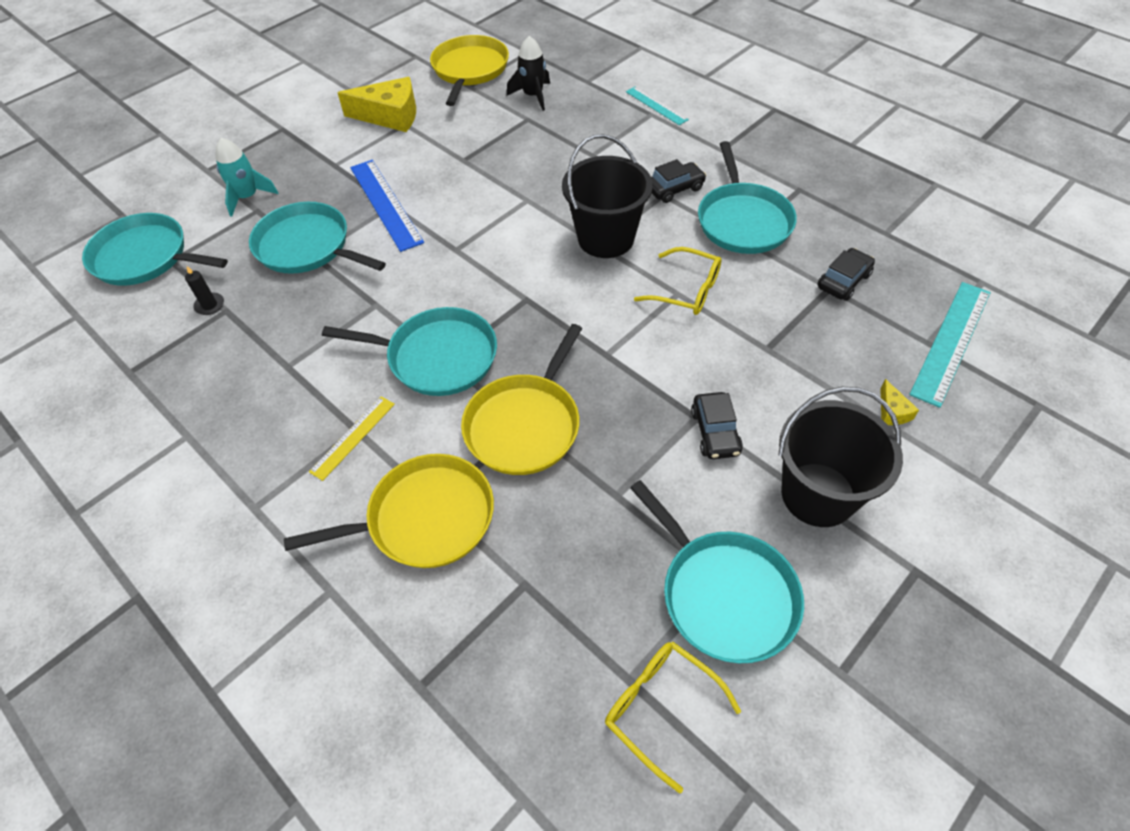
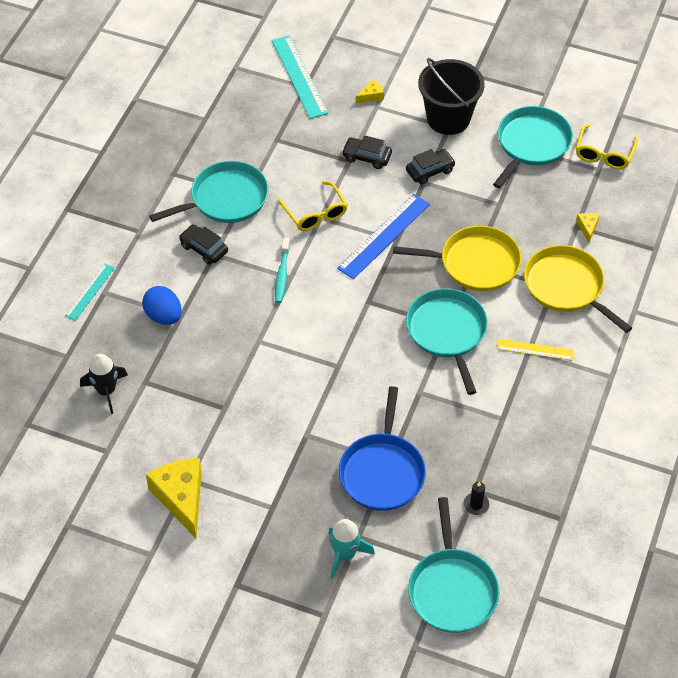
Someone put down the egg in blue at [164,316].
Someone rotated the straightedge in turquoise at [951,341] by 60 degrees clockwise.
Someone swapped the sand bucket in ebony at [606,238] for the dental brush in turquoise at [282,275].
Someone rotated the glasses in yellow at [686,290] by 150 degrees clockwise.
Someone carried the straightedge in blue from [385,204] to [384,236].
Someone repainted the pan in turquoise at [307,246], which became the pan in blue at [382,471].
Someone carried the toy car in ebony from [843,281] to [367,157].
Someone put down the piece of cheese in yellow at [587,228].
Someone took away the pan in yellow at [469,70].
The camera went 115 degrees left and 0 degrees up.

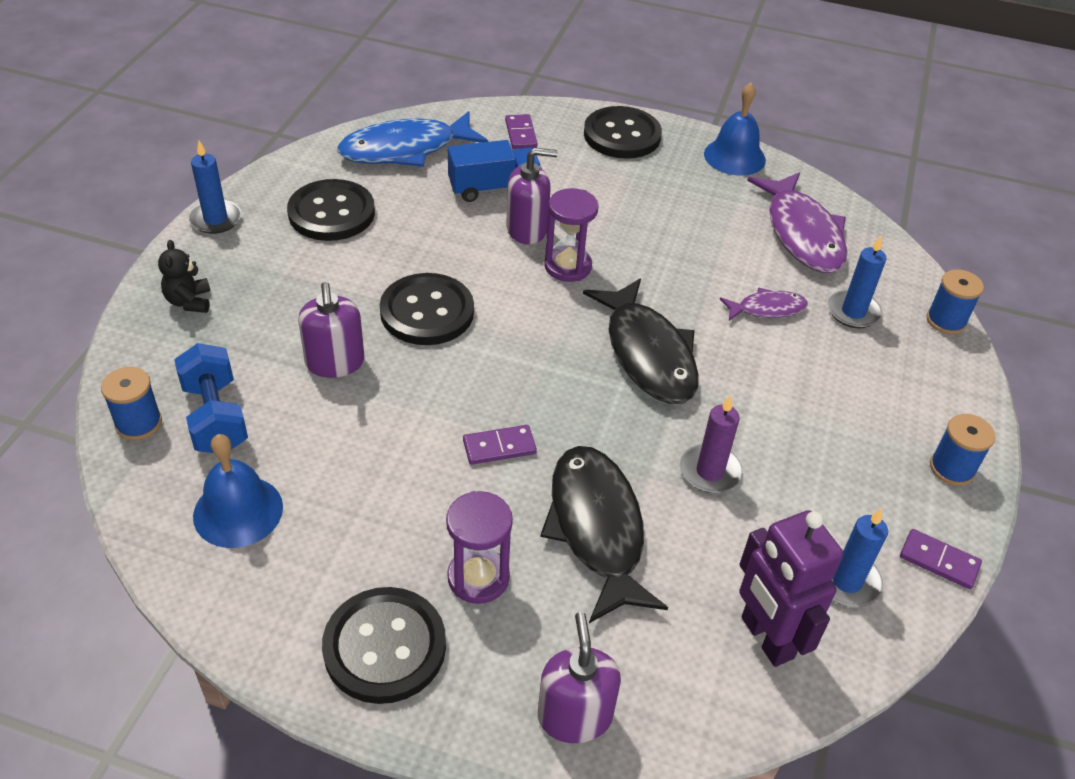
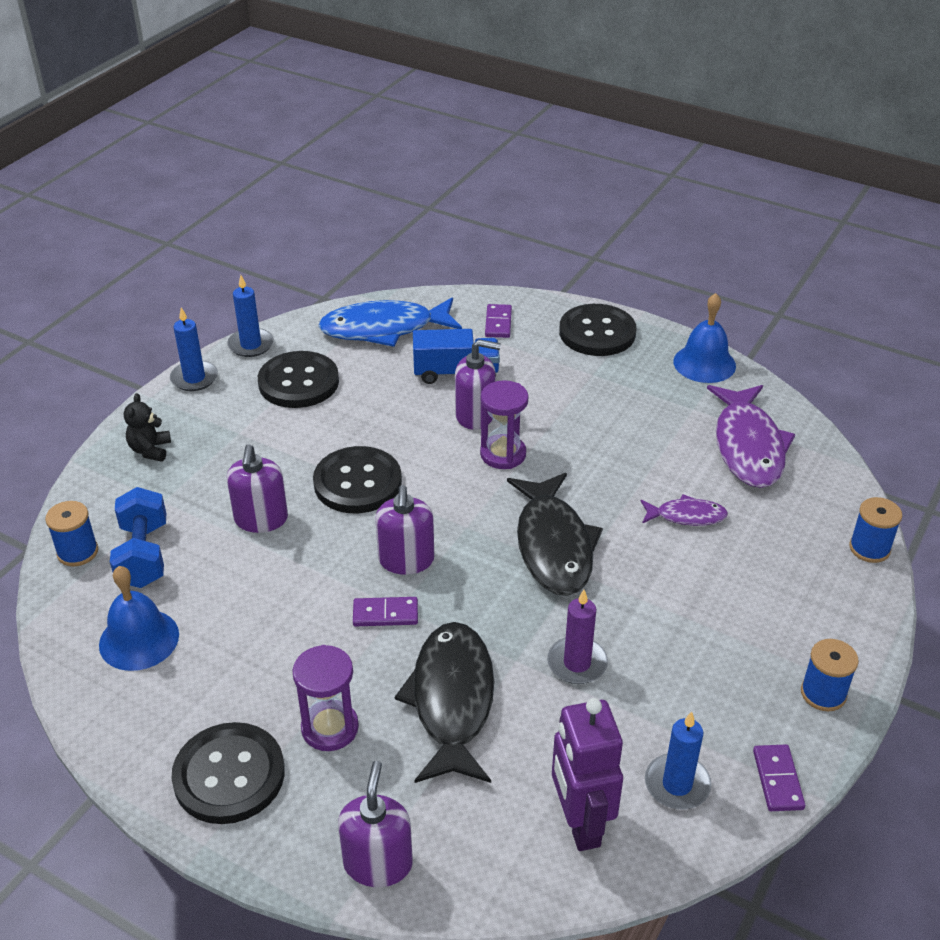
Someone carried the candle in blue from [853,312] to [251,345].
Someone put down the soap dispenser in purple at [406,560].
Someone rotated the domino tile in purple at [939,561] by 45 degrees clockwise.
The camera went 15 degrees right and 5 degrees down.

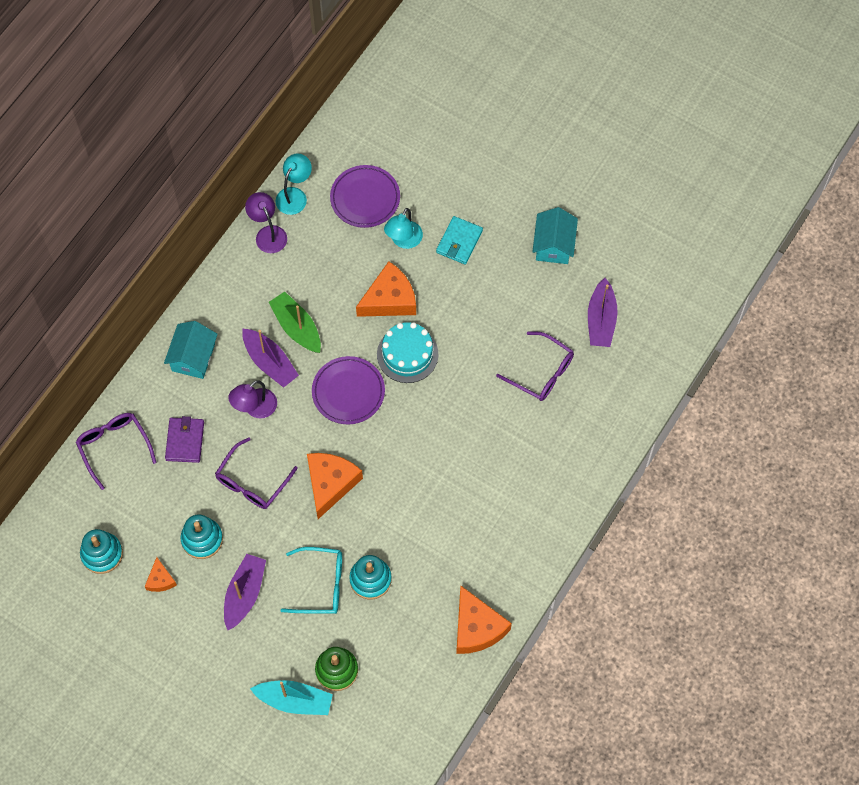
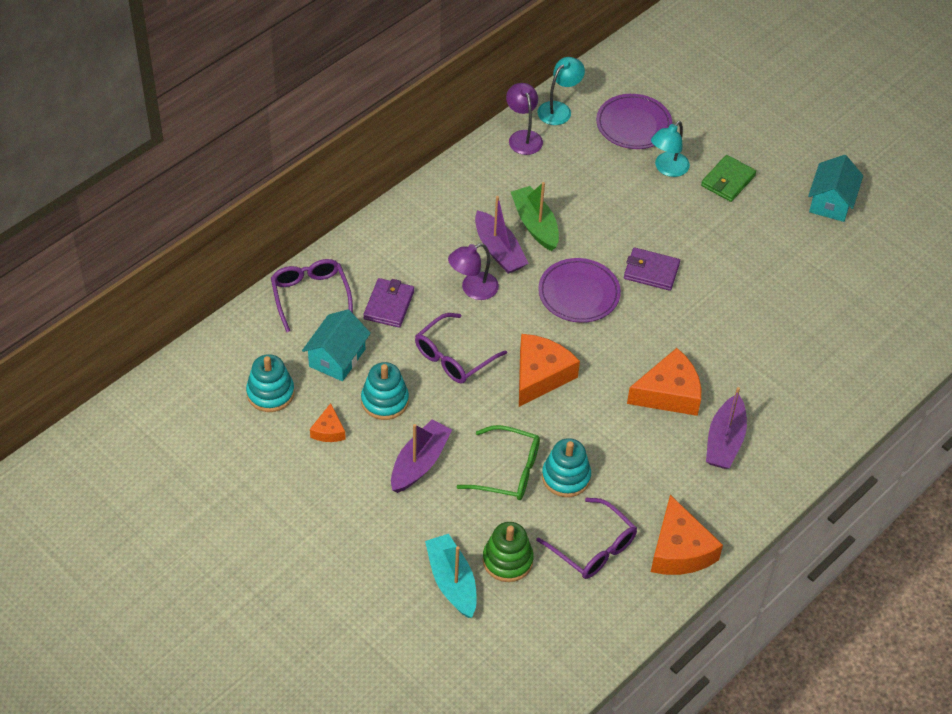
Someone carried the toy house in turquoise from [193,357] to [337,358].
Someone rotated the boat in turquoise at [294,700] by 135 degrees counterclockwise.
Someone repainted the glasses in turquoise at [321,585], which became the glasses in emerald at [508,471].
Someone carried the glasses in purple from [542,372] to [593,548].
Someone swapped the layer cake in turquoise at [407,354] for the billfold in purple at [651,271].
Someone carried the piece of cheese in bright orange from [389,299] to [669,393].
Someone repainted the billfold in turquoise at [459,241], which became the billfold in emerald at [728,180].
Someone carried the boat in purple from [601,320] to [724,441].
The camera went 10 degrees right and 15 degrees down.

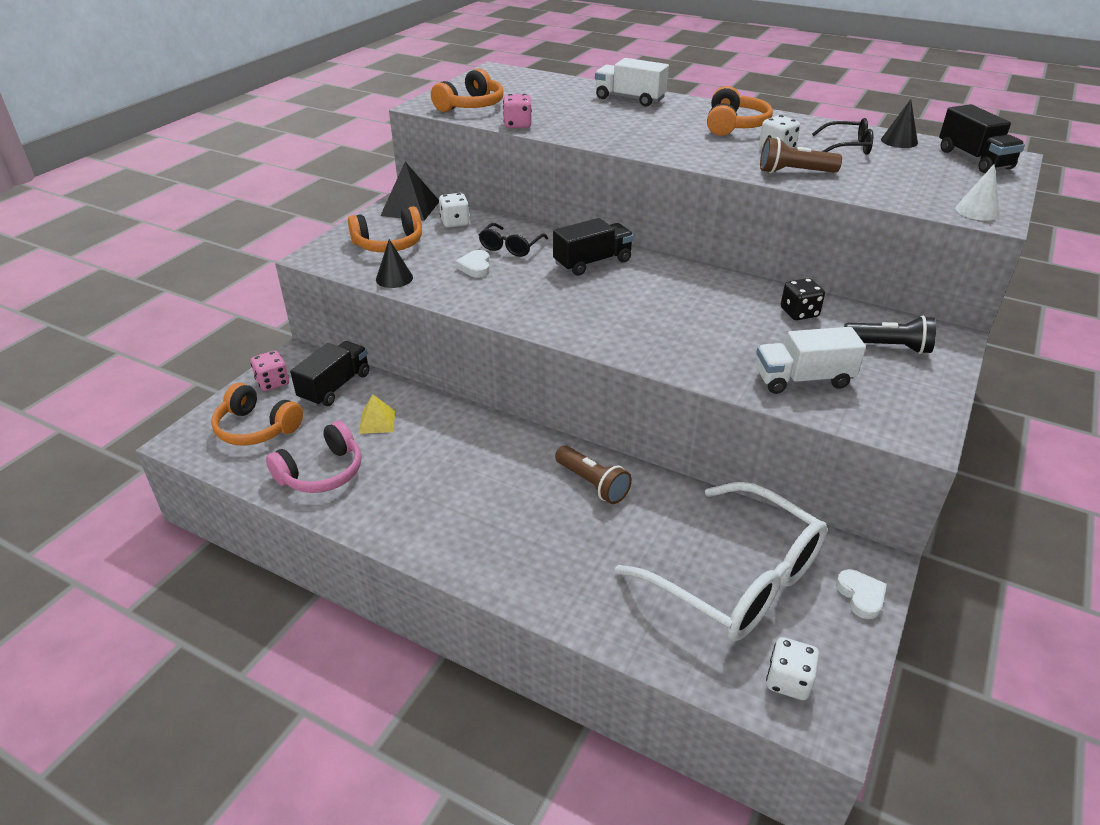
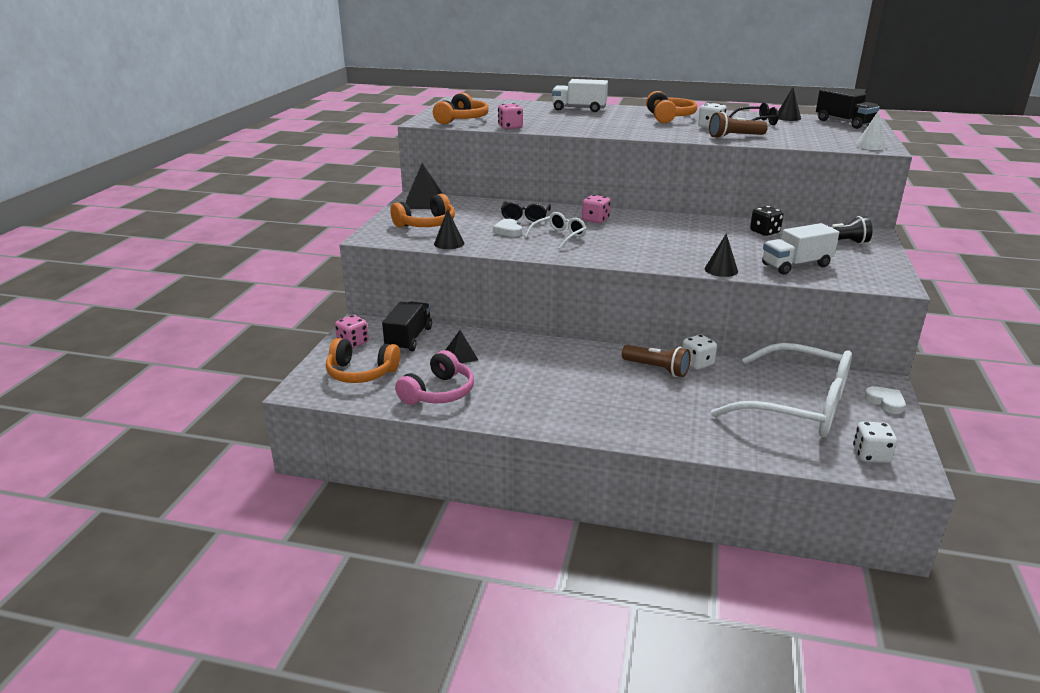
Someone repainted the pyramid shape in yellow at [377,422], which became the pyramid shape in ebony at [461,355].
Someone put down the glasses in white at [559,236].
Someone swapped the toy truck in ebony at [592,262] for the dice in pink at [595,220].
Someone carried the dice in white from [455,222] to [697,363].
Someone put down the solid cone in ebony at [721,270].
The camera went 15 degrees left and 10 degrees down.

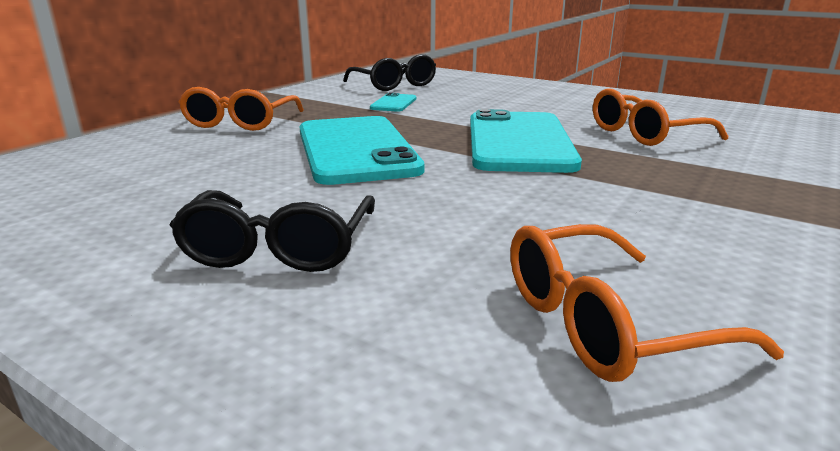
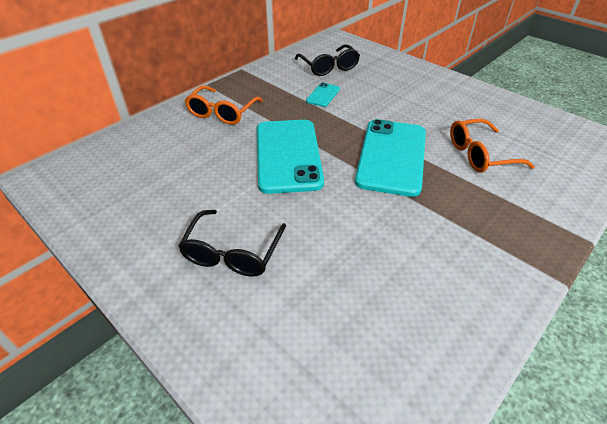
Someone took away the glasses in bright orange at [607,323].
The camera went 10 degrees right and 20 degrees up.

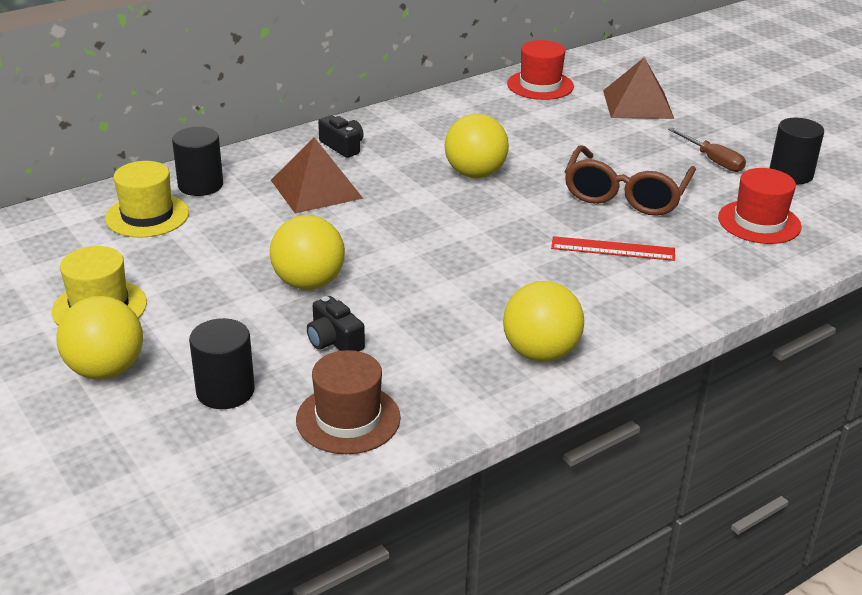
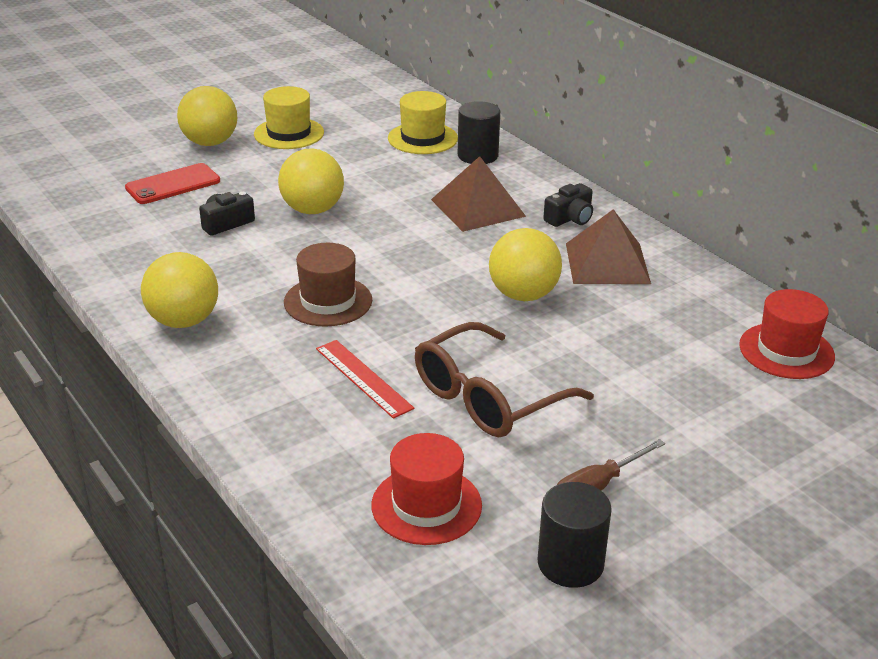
Someone swapped the solid cylinder in ebony at [225,391] for the mobile phone in crimson at [173,184].
Someone carried the hat in brown from [348,419] to [328,301].
Someone rotated the straightedge in crimson at [613,249] by 45 degrees counterclockwise.
Someone rotated the glasses in brown at [625,195] by 60 degrees counterclockwise.
Someone carried the pyramid shape in brown from [638,104] to [607,263].
The camera went 90 degrees right and 0 degrees up.

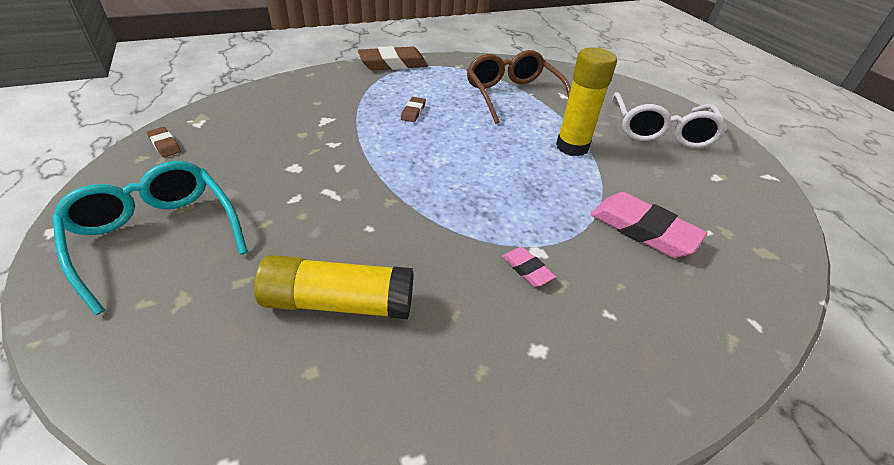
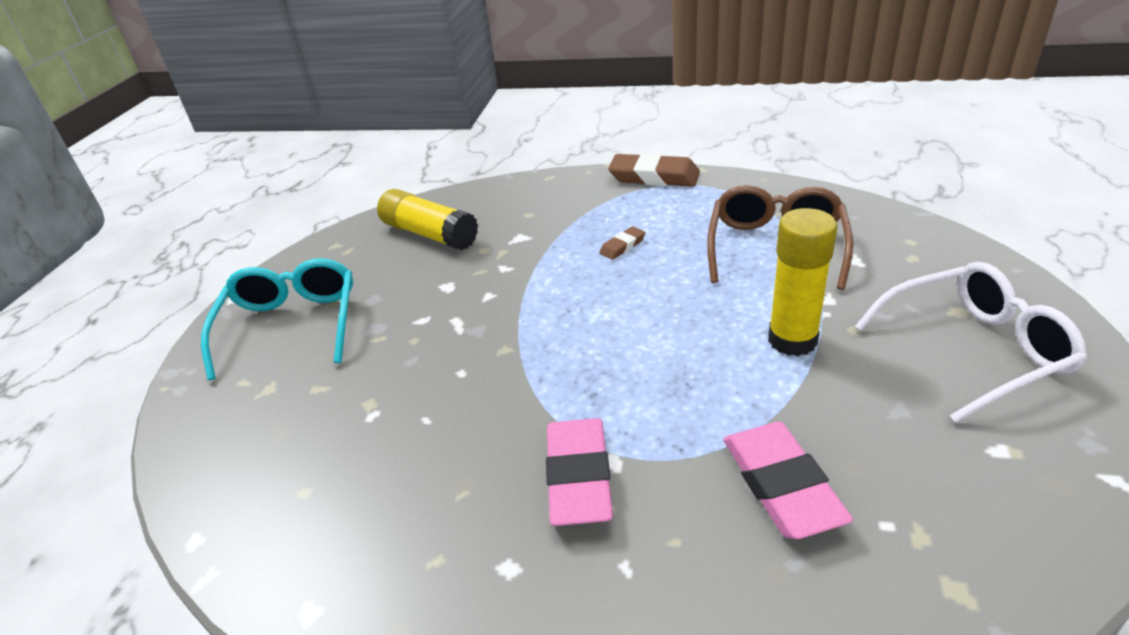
Someone carried the glue in yellow from [339,303] to [430,234].
Someone scaled the gum eraser in pink at [527,269] by 2.03.
Someone rotated the glasses in white at [660,131] by 150 degrees counterclockwise.
Someone took away the gum eraser in brown at [165,145].
The camera went 40 degrees right and 5 degrees down.

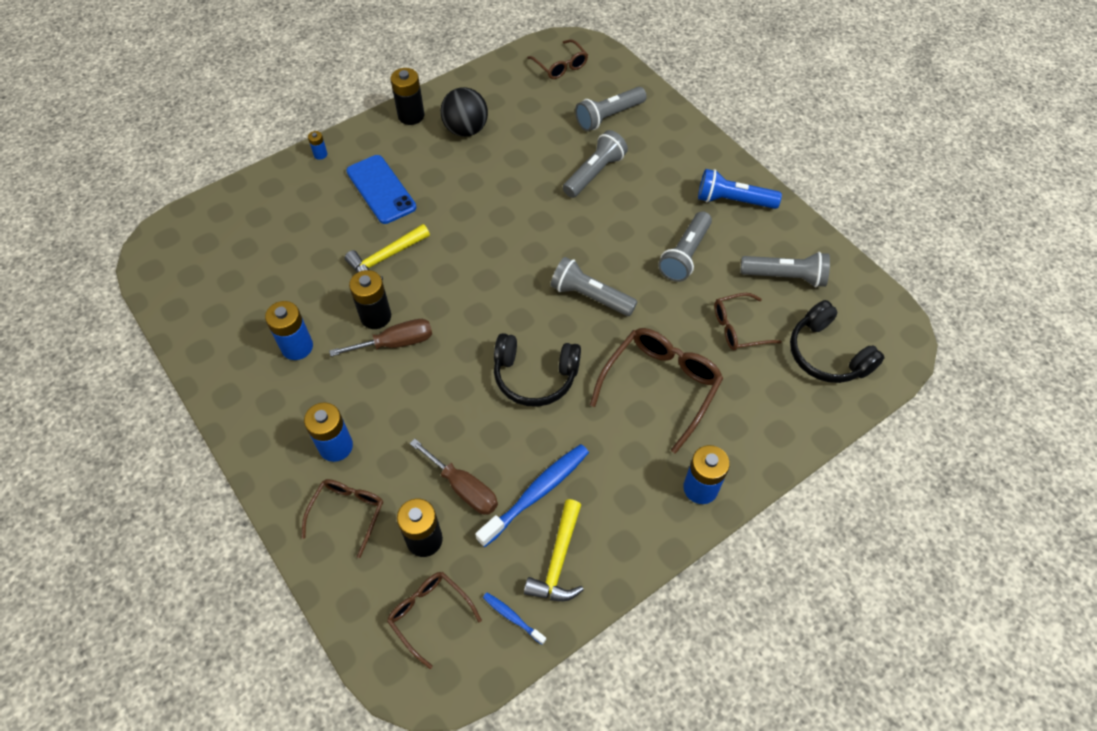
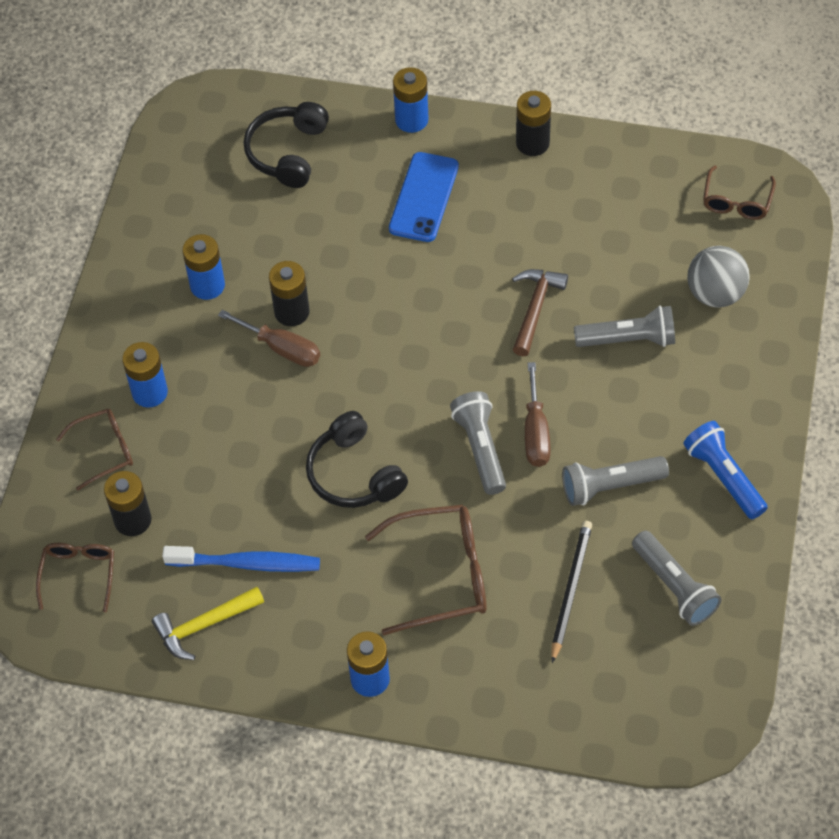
Someone carried the headset in ebony from [827,354] to [287,152].
Someone scaled the AA battery in blue at [320,154] by 1.98.
Someone put down the carpenter's hammer in brown at [535,308].
Someone carried the flat screwdriver in brown from [463,488] to [536,432].
Someone swapped the glasses in brown at [738,328] for the lead pencil in ebony at [570,590].
Someone swapped the flashlight in ash-grey at [608,116] for the play ball in ash-grey at [715,294].
Someone took away the carpenter's hammer in yellow at [386,257].
Someone took away the play ball in ebony at [466,130].
Someone took away the dental brush in blue at [512,617].
The camera went 50 degrees right and 0 degrees up.

